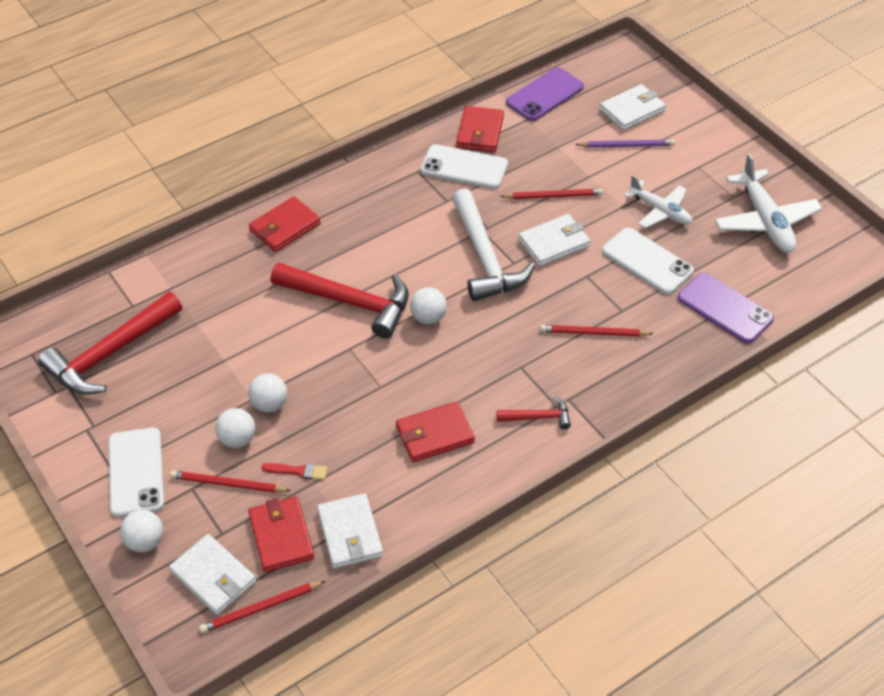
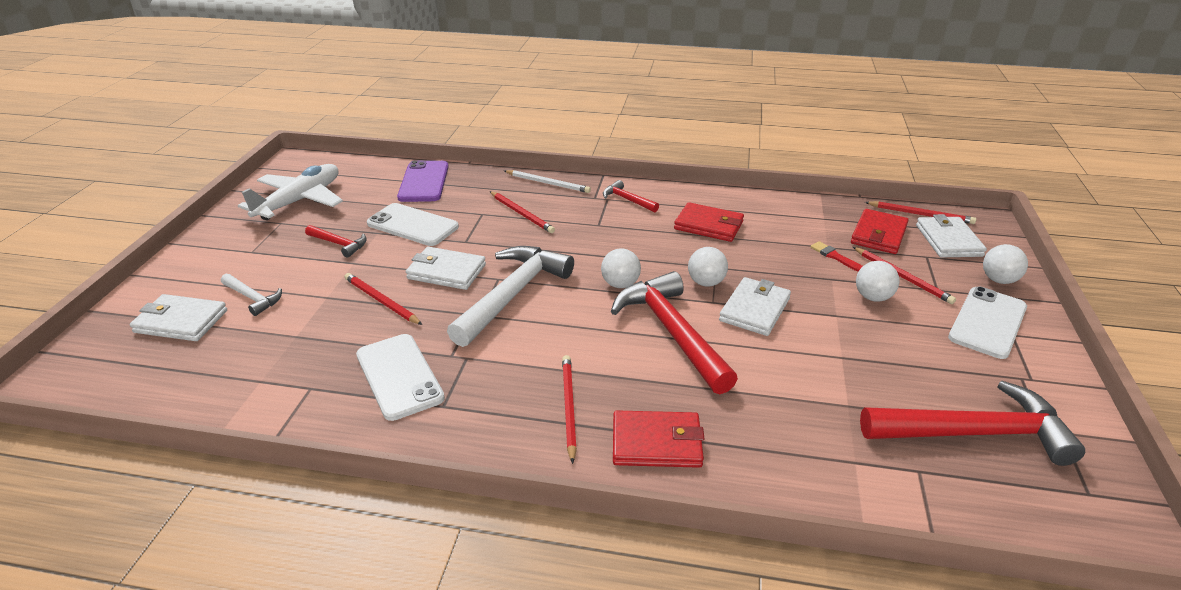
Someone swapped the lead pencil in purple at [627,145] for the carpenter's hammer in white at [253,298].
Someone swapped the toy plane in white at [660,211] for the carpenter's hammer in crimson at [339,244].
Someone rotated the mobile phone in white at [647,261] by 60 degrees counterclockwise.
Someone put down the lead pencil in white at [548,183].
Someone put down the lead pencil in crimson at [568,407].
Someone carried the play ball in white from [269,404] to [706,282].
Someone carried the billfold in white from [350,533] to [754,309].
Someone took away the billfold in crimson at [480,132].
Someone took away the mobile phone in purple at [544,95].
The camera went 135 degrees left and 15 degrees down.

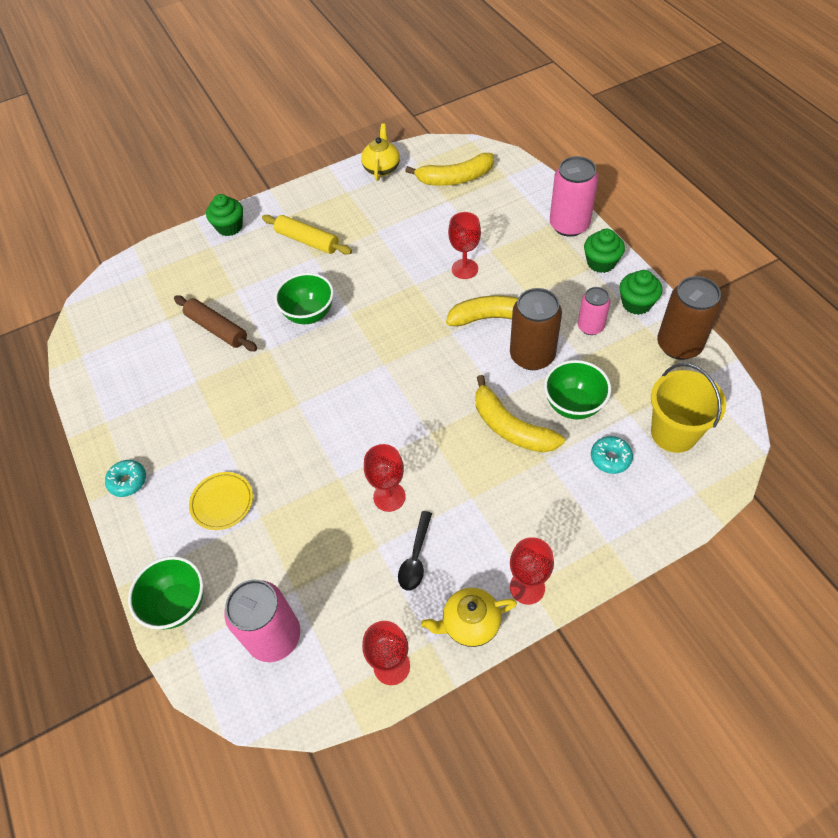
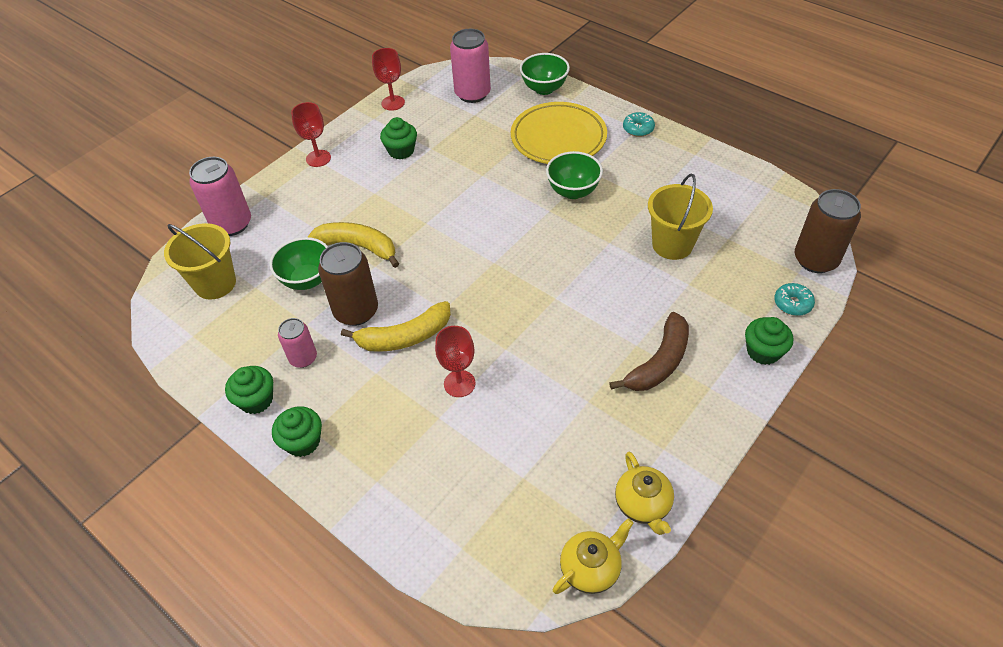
Someone carried the soda can in pink from [569,225] to [232,224].
Someone swapped the teaspoon in ebony at [416,557] for the muffin in emerald at [401,151].
Someone scaled the flat dish in yellow at [222,502] by 1.94.
Someone carried the deep dish in emerald from [309,314] to [573,191].
Someone carried the tea pot in yellow from [470,624] to [591,568].
Someone swapped the rolling pin in yellow at [307,241] for the banana fruit in brown at [659,362].
Someone swapped the rolling pin in brown at [217,329] for the sand bucket in yellow at [672,244].
Someone carried the donut in turquoise from [610,458] to [792,303].
Someone carried the soda can in brown from [679,345] to [815,260].
Someone took away the goblet in crimson at [389,497].
Someone took away the banana fruit in yellow at [455,178].
The camera went 155 degrees right and 5 degrees down.

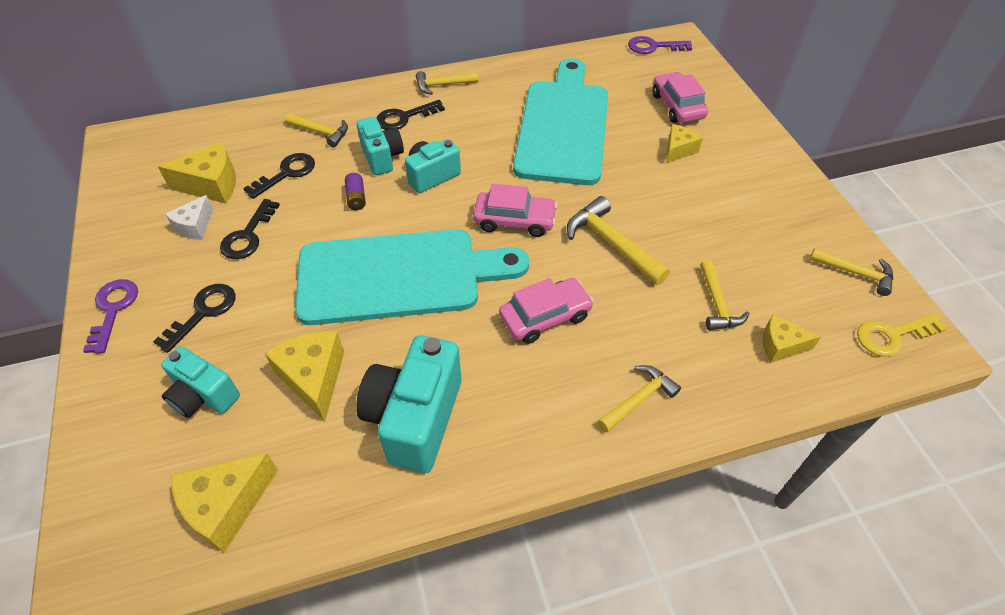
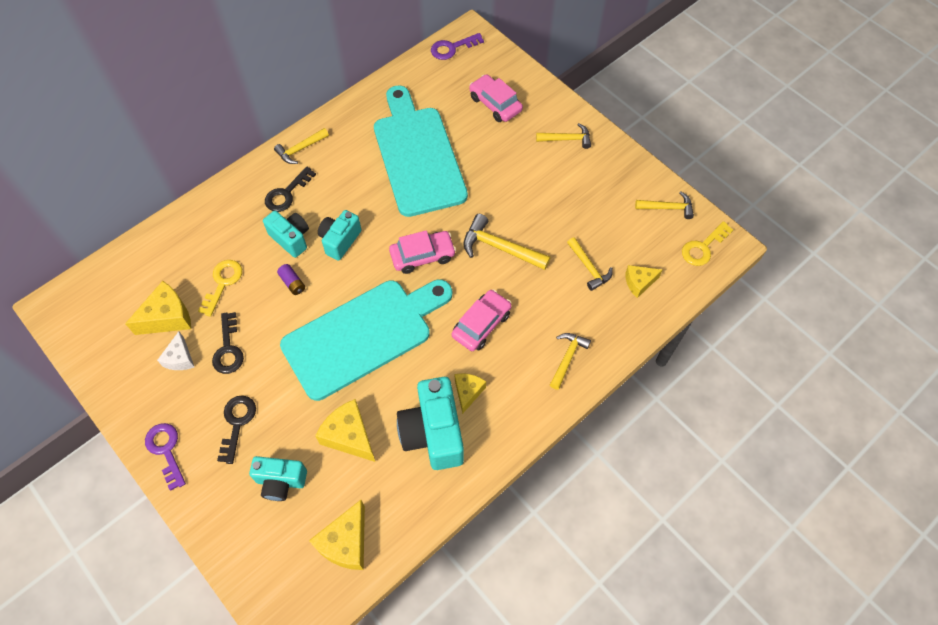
Someone repainted the latchkey in ebony at [286,173], which became the latchkey in yellow at [222,283].
Someone carried the piece of cheese in yellow from [678,150] to [468,392].
Someone carried the carpenter's hammer in yellow from [321,132] to [567,139].
The camera went 25 degrees left and 10 degrees up.

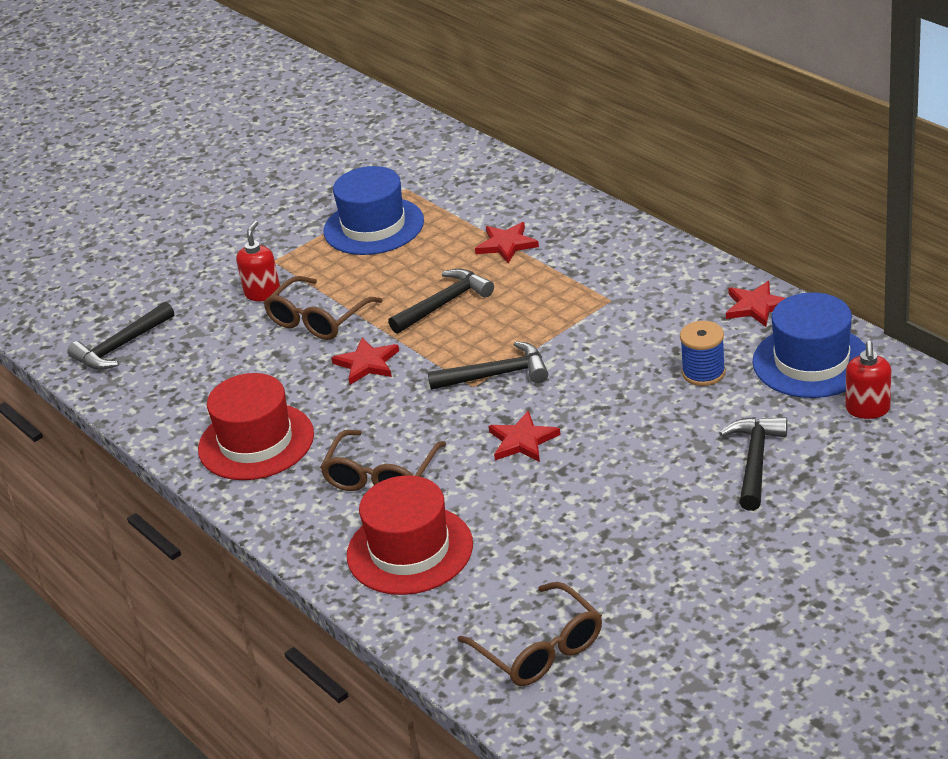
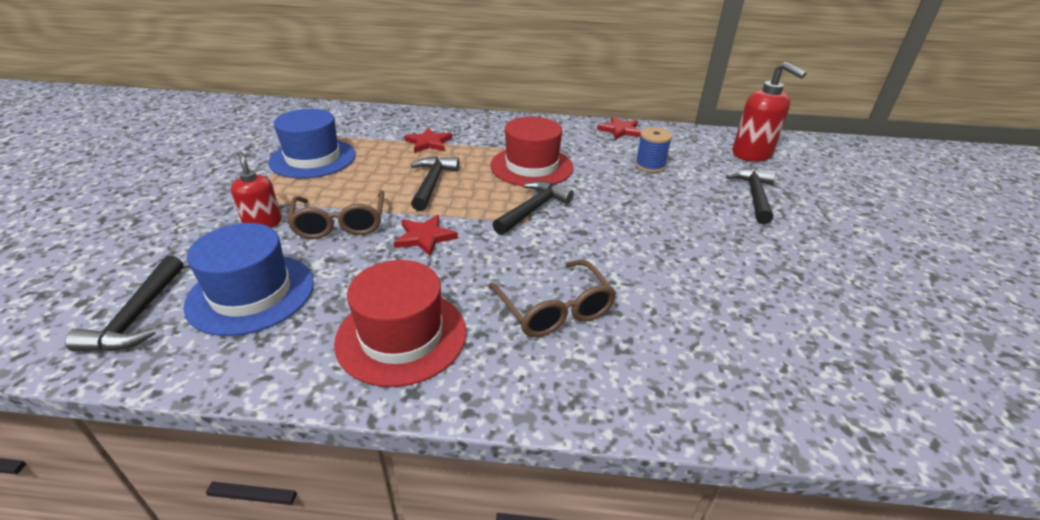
Someone carried the hat in blue from [811,361] to [251,293].
Someone carried the hat in crimson from [410,550] to [531,166].
Someone rotated the carpenter's hammer in ebony at [755,461] by 45 degrees clockwise.
Someone scaled the soap dispenser in crimson at [867,409] by 1.62.
Someone took away the glasses in brown at [540,649].
Someone took away the star in crimson at [522,441].
The camera went 50 degrees left and 0 degrees up.

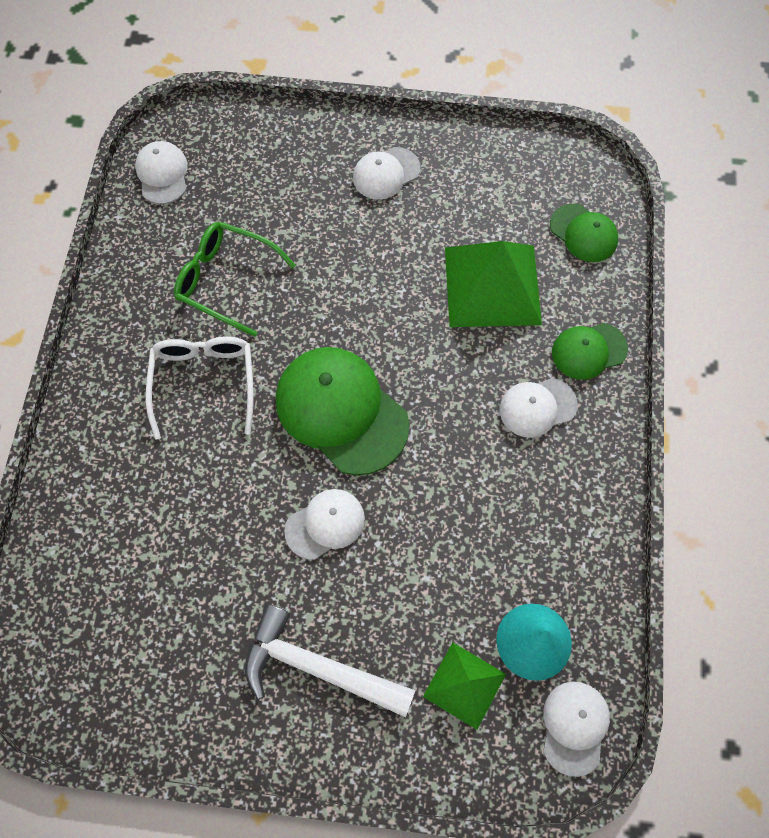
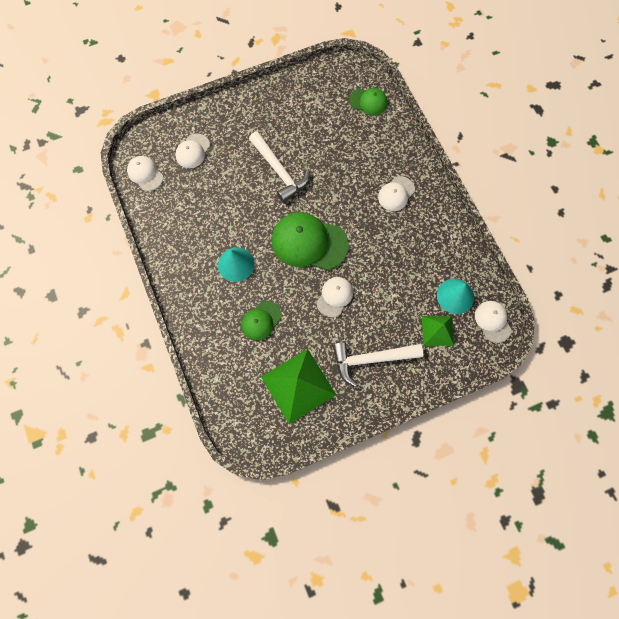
Someone carried the baseball cap in white from [386,173] to [193,151].
Someone swapped the glasses in white at [204,383] for the solid cone in turquoise at [236,264].
Someone carried the baseball cap in emerald from [588,351] to [261,320].
Someone put down the carpenter's hammer in white at [279,171].
Someone carried the pyramid shape in emerald from [492,285] to [298,386].
Someone took away the glasses in emerald at [227,281].
The camera went 30 degrees left and 5 degrees up.

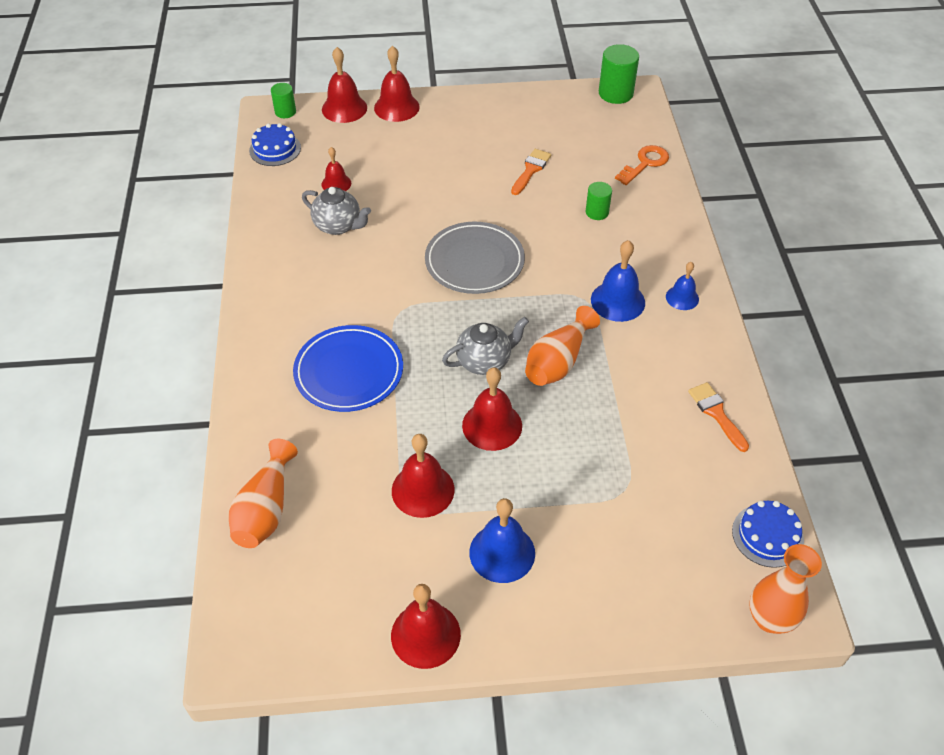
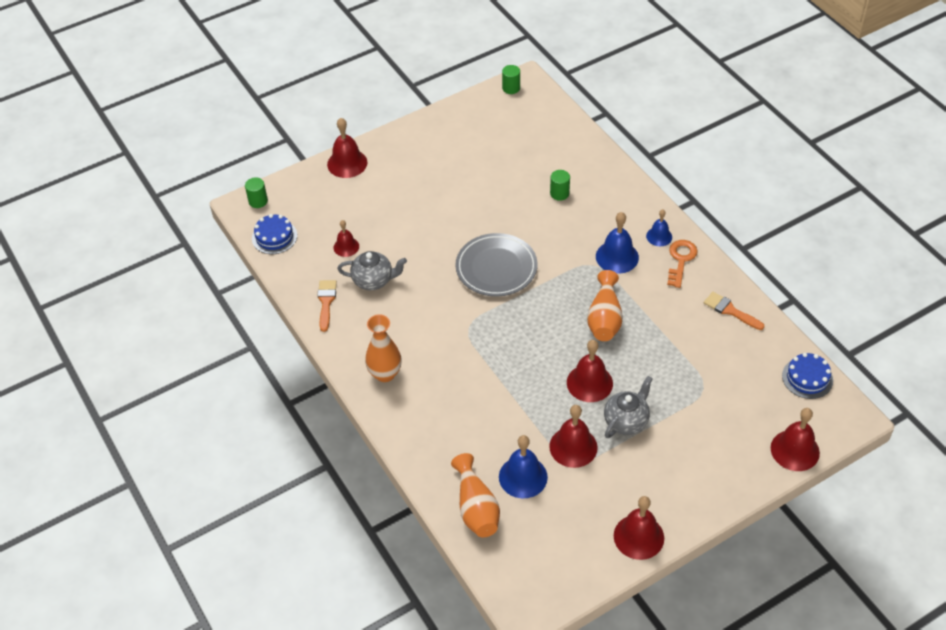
Someone carried the paintbrush in bright orange from [531,170] to [326,302].
Someone carried the flower vase in bright orange from [770,619] to [385,374].
Someone carried the school bell in blue from [502,552] to [523,477].
Someone scaled the solid cylinder in emerald at [615,93] by 0.60.
Someone carried the tea pot in ash-grey from [484,361] to [626,421].
Someone carried the latchkey in bright orange from [645,163] to [680,260].
Someone carried the school bell in crimson from [344,108] to [795,450].
Someone took away the flat dish in blue at [349,372].
The camera went 25 degrees left and 0 degrees up.

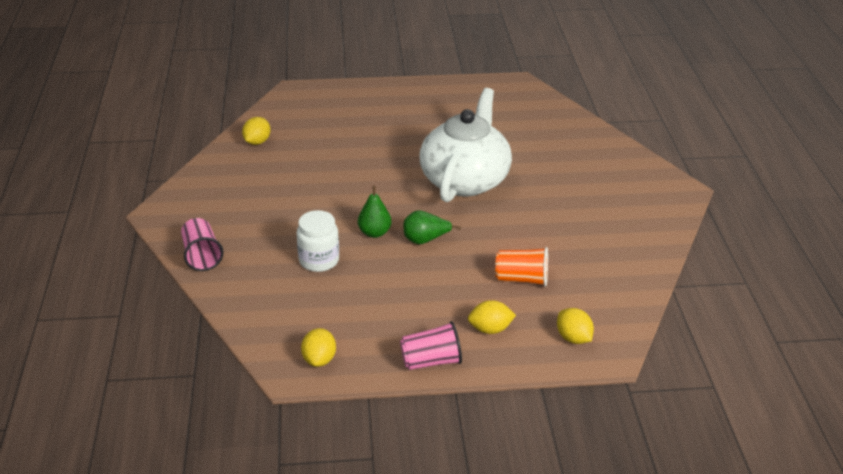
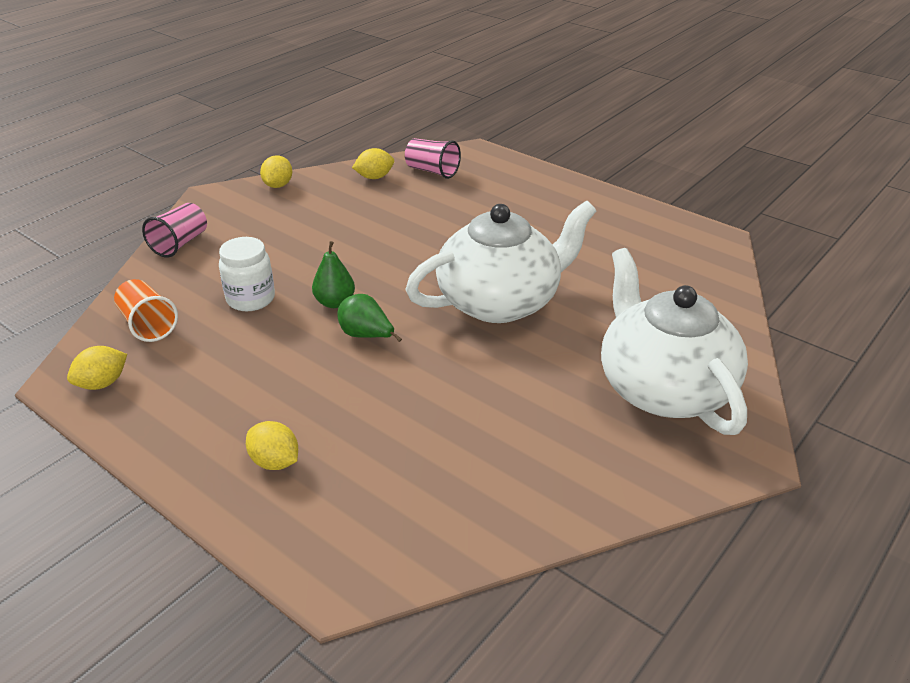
Someone carried the cup in bright orange from [521,279] to [148,325].
Someone carried the toy lemon in yellow from [573,338] to [278,185].
Someone carried the cup in pink from [431,361] to [432,171].
Someone put down the tea pot in white at [663,388].
The camera went 45 degrees right and 0 degrees up.

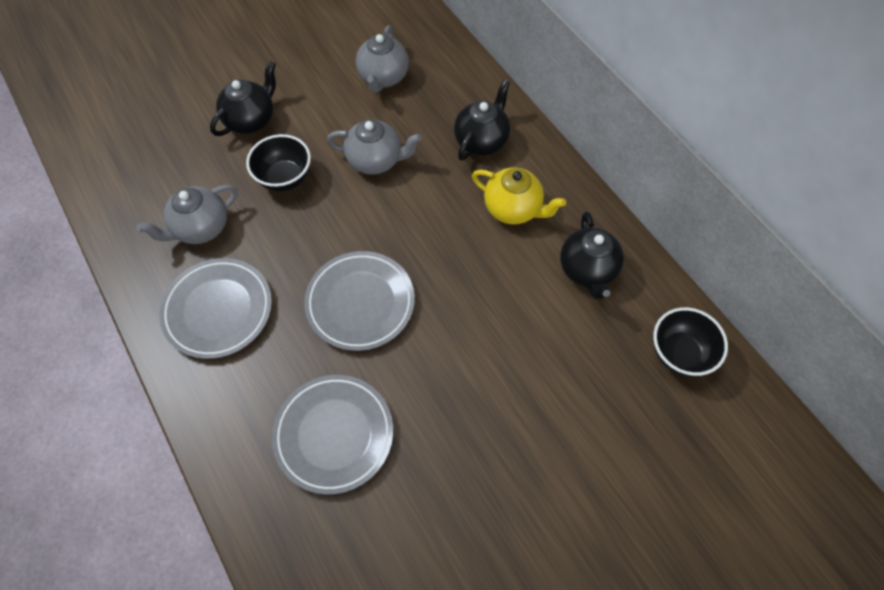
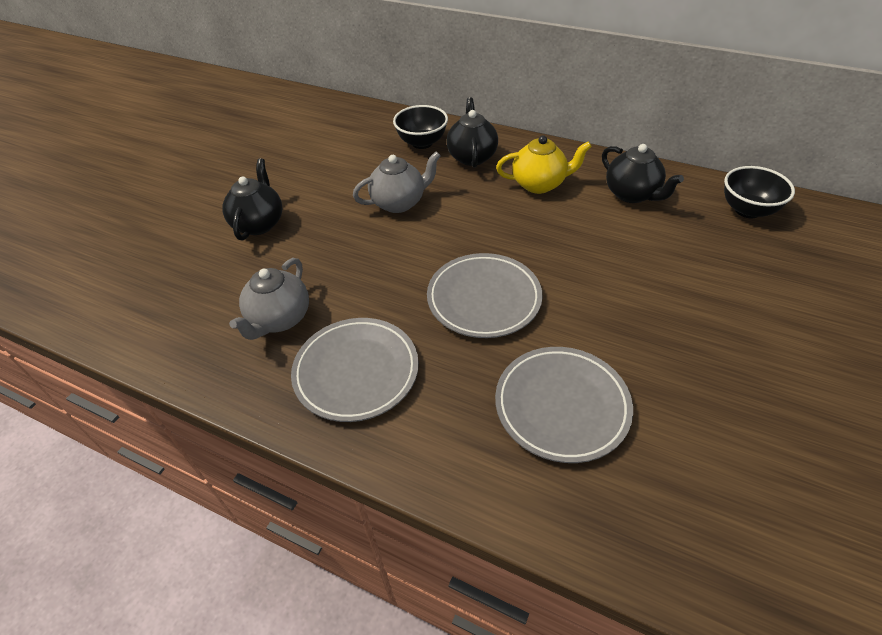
Someone carried the deep dish in ebony from [285,178] to [422,143].
Someone took away the tea pot in ash-grey at [383,78].
The camera went 30 degrees left and 15 degrees down.

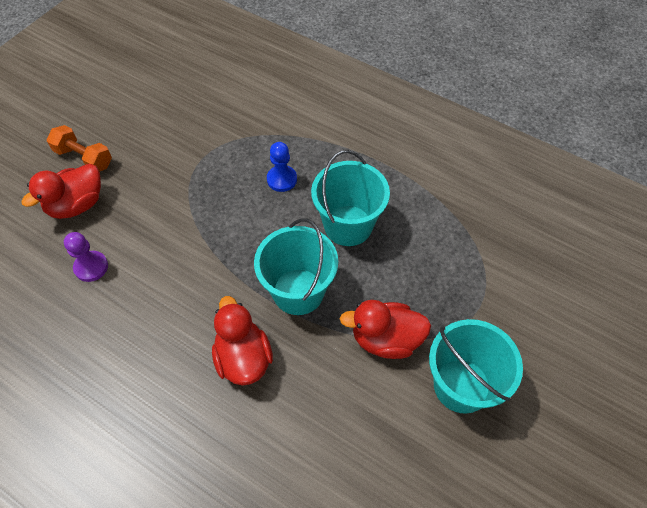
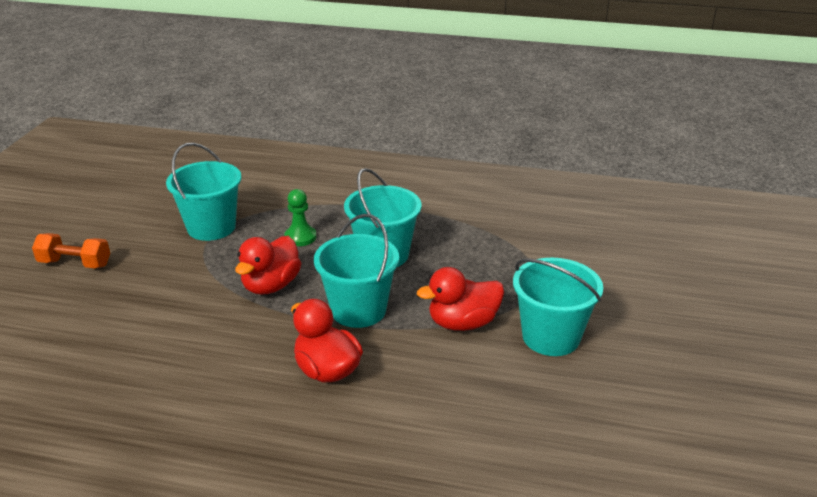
Someone put down the sand bucket in turquoise at [211,227].
Someone carried the duck in crimson from [77,205] to [271,285].
Someone repainted the chess pawn in blue at [282,179], which became the chess pawn in emerald at [300,237].
Someone took away the chess pawn in purple at [91,267].
The camera went 20 degrees left and 25 degrees down.

